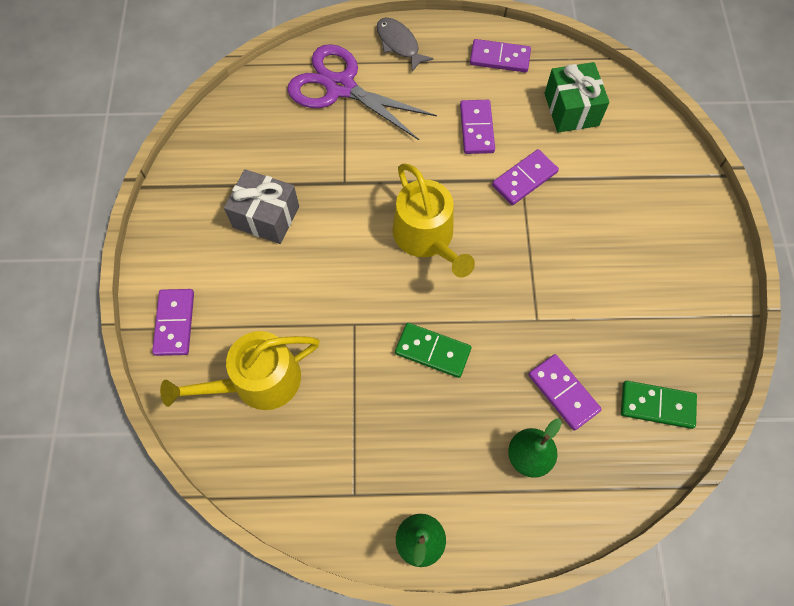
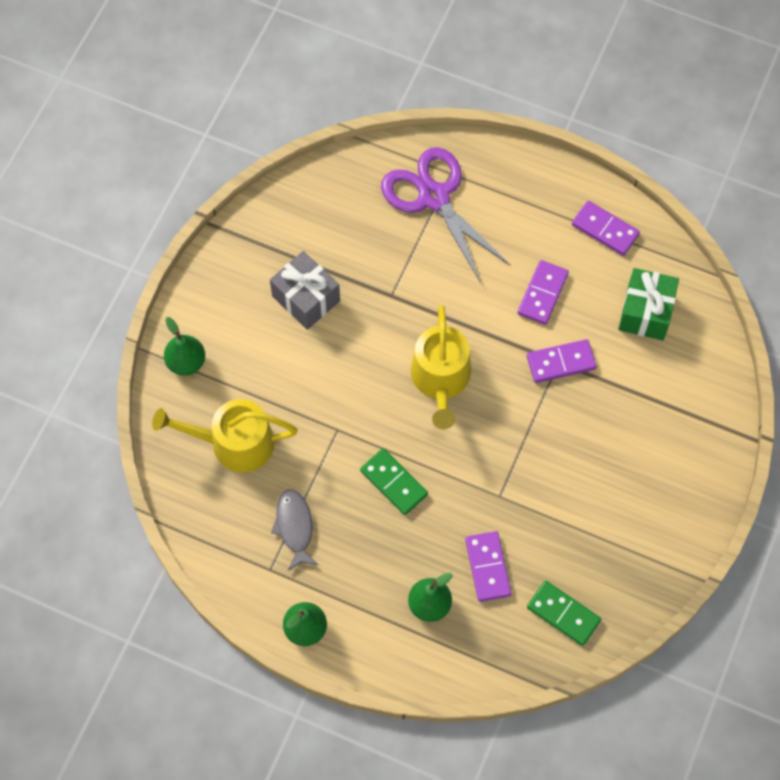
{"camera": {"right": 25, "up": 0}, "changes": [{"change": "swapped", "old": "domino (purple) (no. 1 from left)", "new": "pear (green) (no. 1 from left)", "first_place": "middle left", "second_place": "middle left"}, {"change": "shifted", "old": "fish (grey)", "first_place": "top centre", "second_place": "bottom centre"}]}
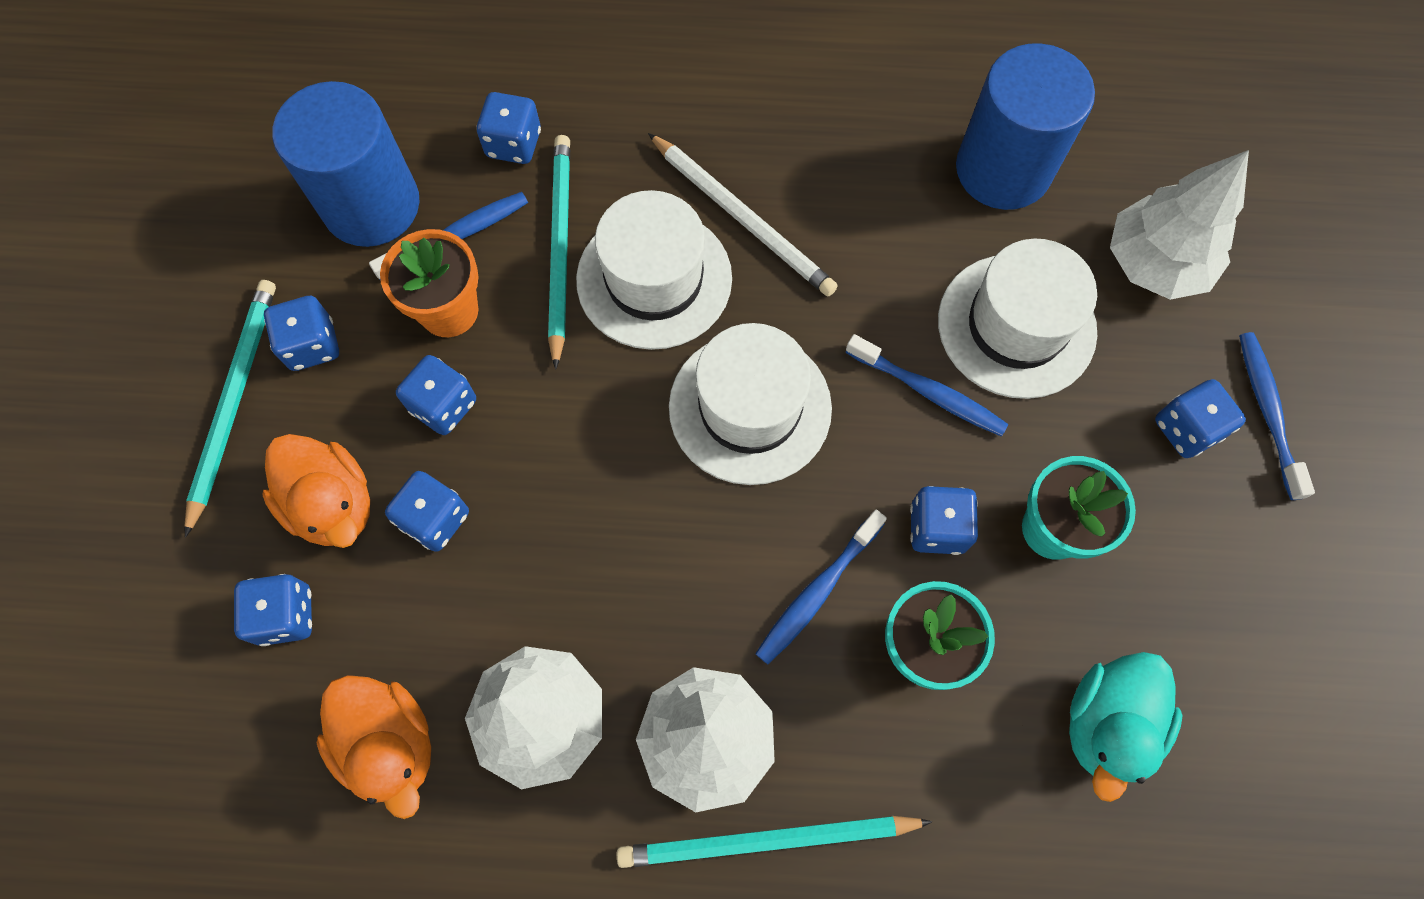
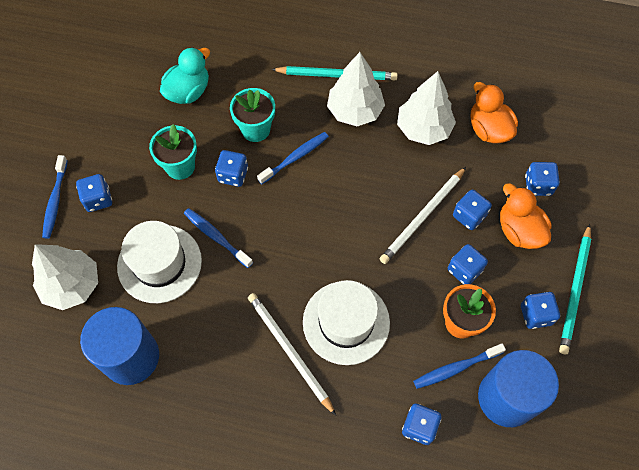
{"camera": {"right": -170, "up": -5}, "changes": [{"change": "new", "new": "pencil (white) (no. 2 from left)", "second_place": "centre"}, {"change": "gone", "old": "pencil (turquoise) (no. 2 from left)", "first_place": "top centre"}, {"change": "gone", "old": "hat (white) (no. 2 from left)", "first_place": "centre"}]}
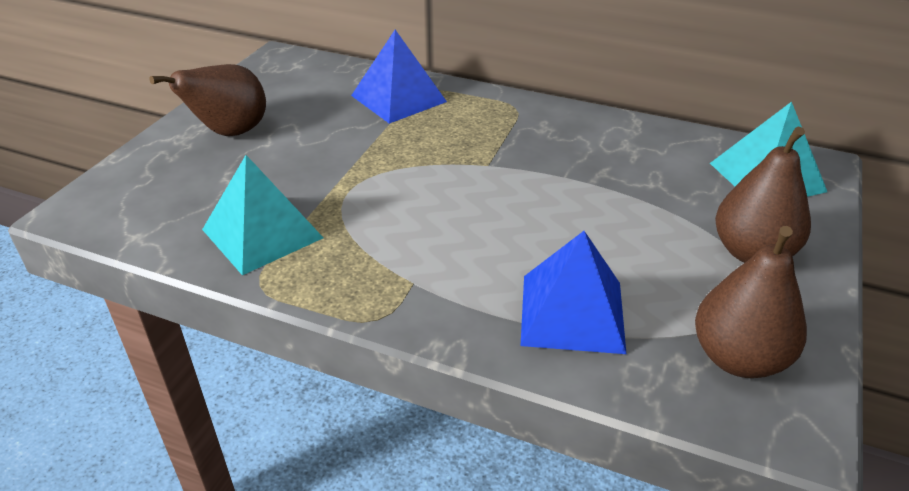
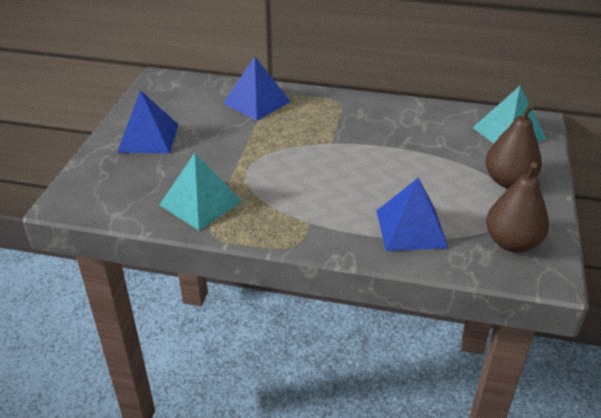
{"camera": {"right": -10, "up": 0}, "changes": [{"change": "swapped", "old": "pear (brown) (no. 1 from left)", "new": "pyramid (blue) (no. 1 from left)", "first_place": "top left", "second_place": "top left"}]}
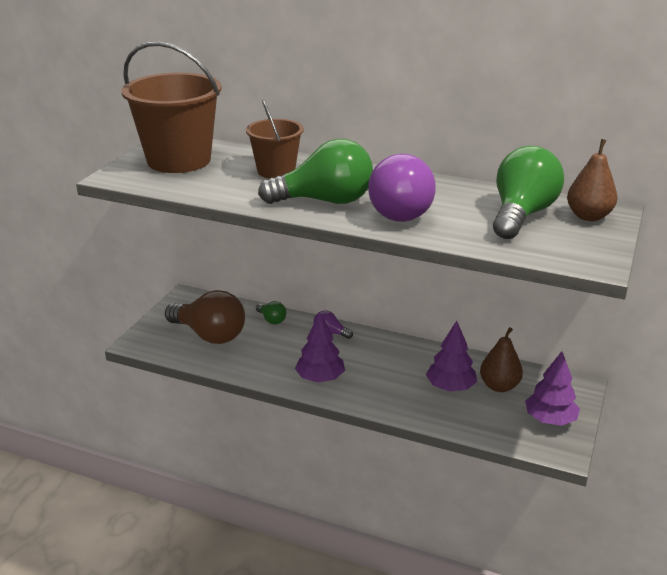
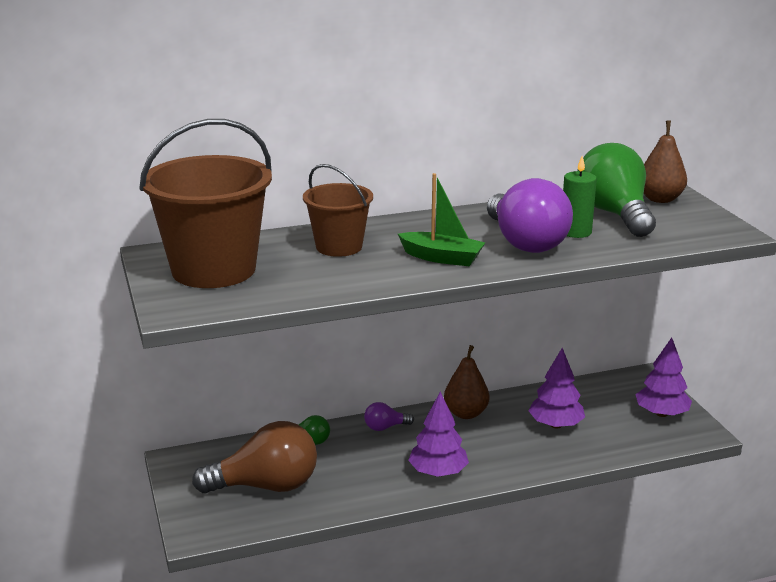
{"camera": {"right": -40, "up": -5}, "changes": [{"change": "swapped", "old": "light bulb (green) (no. 2 from left)", "new": "boat (green)", "first_place": "top centre", "second_place": "centre"}, {"change": "shifted", "old": "pear (brown) (no. 1 from left)", "first_place": "middle right", "second_place": "centre"}, {"change": "new", "new": "candle (green)", "second_place": "middle right"}]}
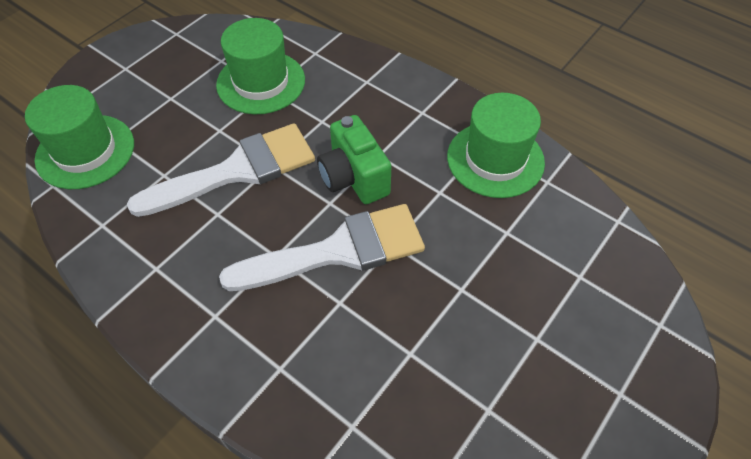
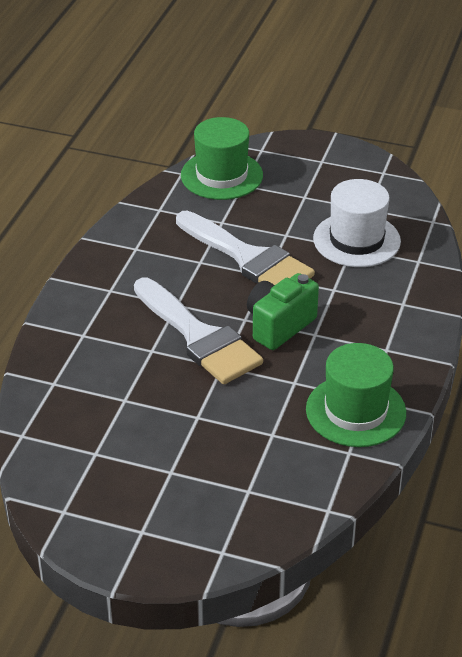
{"camera": {"right": 70, "up": -15}, "changes": [{"change": "repainted", "old": "hat (green) (no. 2 from left)", "new": "hat (white)", "first_place": "top centre", "second_place": "middle right"}]}
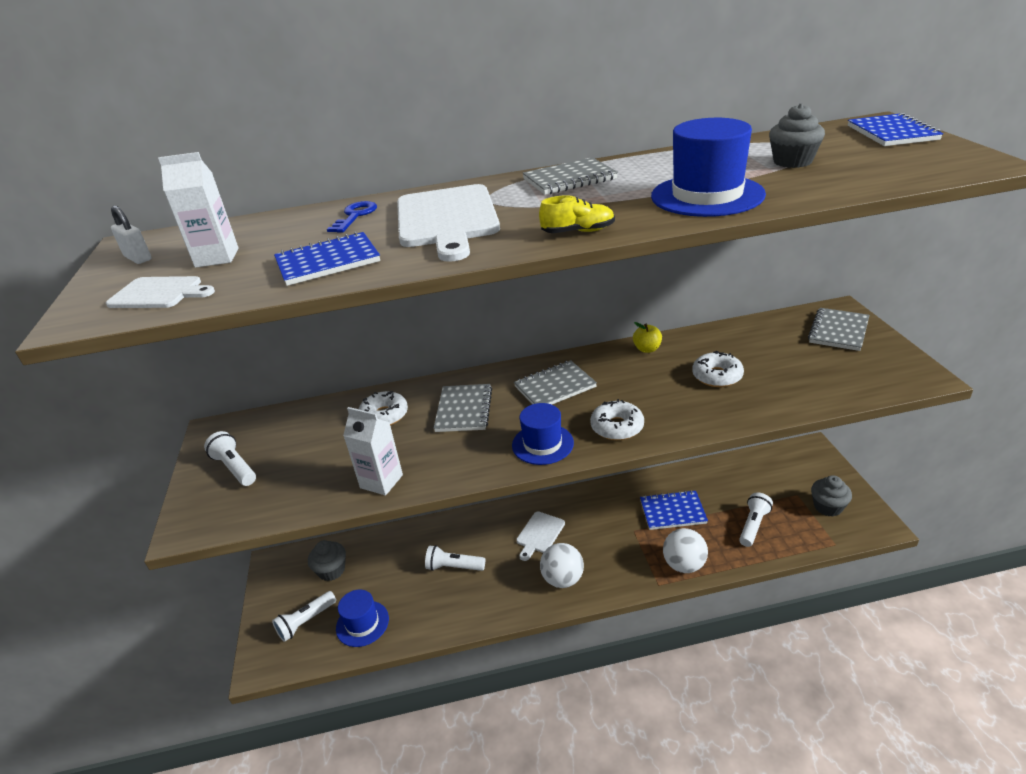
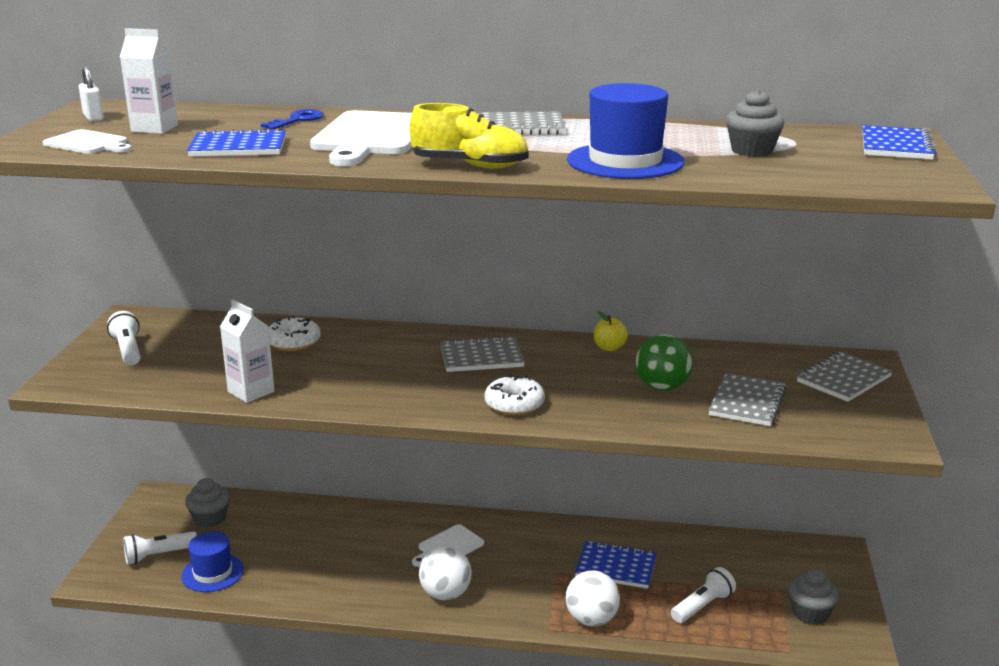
{"camera": {"right": 15, "up": -10}, "changes": [{"change": "scaled", "old": "shoe (yellow)", "first_place": "top centre", "second_place": "top centre", "factor": 1.61}, {"change": "swapped", "old": "donut (white) (no. 3 from left)", "new": "ball (green)", "first_place": "middle right", "second_place": "centre"}, {"change": "shifted", "old": "notebook (grey) (no. 1 from left in the first image)", "new": "notebook (grey) (no. 3 from left)", "first_place": "centre", "second_place": "middle right"}, {"change": "gone", "old": "flashlight (white) (no. 3 from left)", "first_place": "bottom centre"}, {"change": "gone", "old": "hat (blue) (no. 2 from left)", "first_place": "centre"}]}
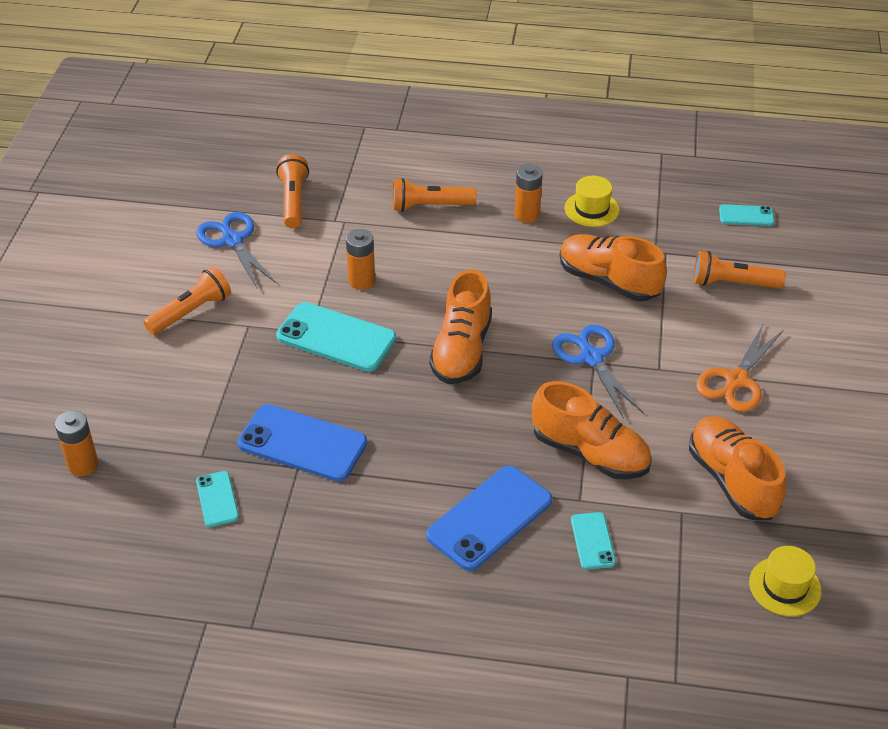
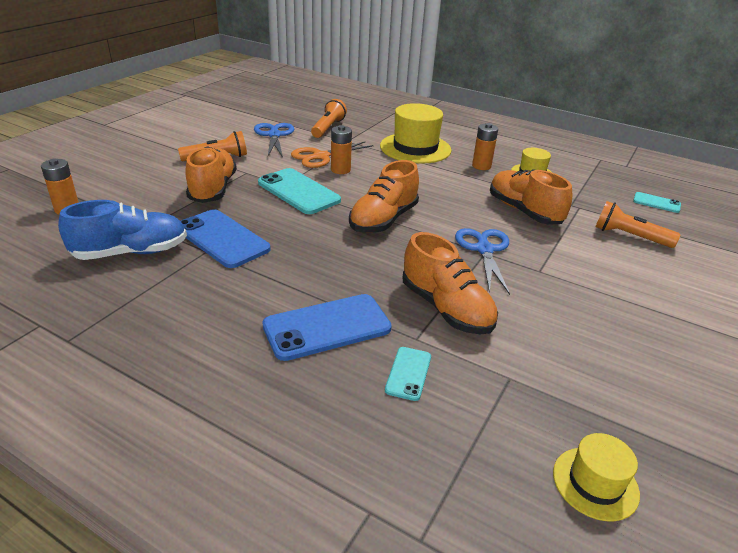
{"camera": {"right": 20, "up": -10}, "changes": [{"change": "swapped", "old": "phone (turquoise) (no. 1 from left)", "new": "shoe (blue)", "first_place": "bottom left", "second_place": "middle left"}, {"change": "shifted", "old": "shoe (orange) (no. 4 from left in the first image)", "new": "shoe (orange) (no. 1 from left)", "first_place": "middle right", "second_place": "top left"}, {"change": "shifted", "old": "scissors (orange)", "first_place": "middle right", "second_place": "top centre"}, {"change": "swapped", "old": "flashlight (orange) (no. 3 from left)", "new": "hat (yellow) (no. 1 from left)", "first_place": "top centre", "second_place": "top centre"}]}
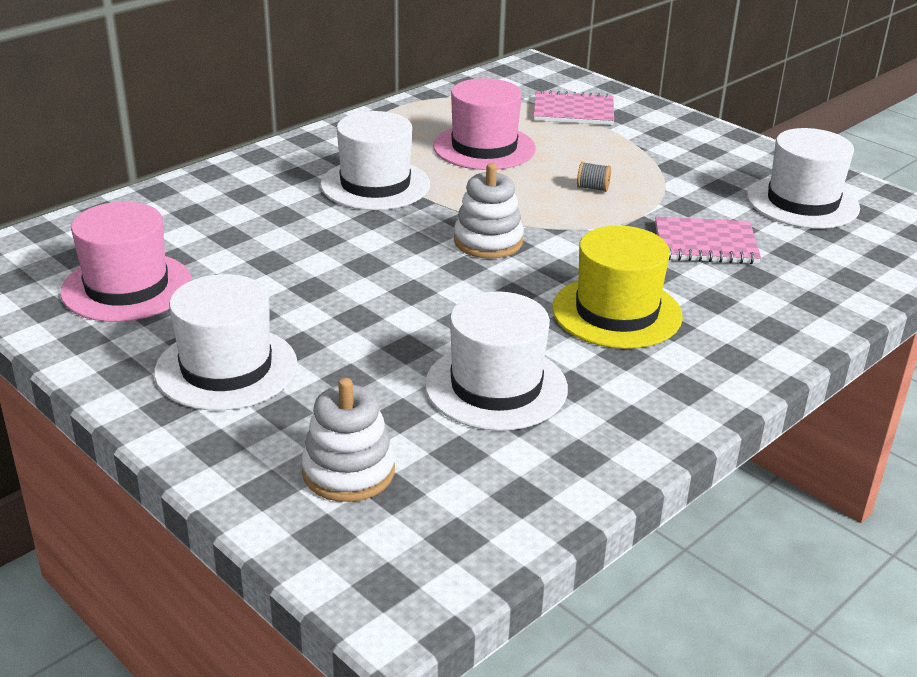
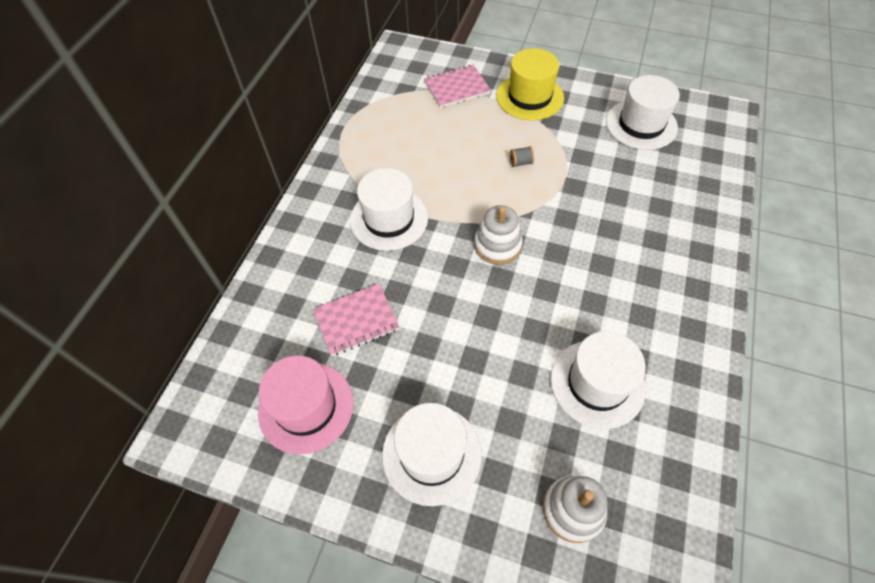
{"camera": {"right": -25, "up": 25}, "changes": [{"change": "shifted", "old": "notebook (pink) (no. 2 from left in the first image)", "new": "notebook (pink) (no. 1 from left)", "first_place": "middle right", "second_place": "centre"}, {"change": "shifted", "old": "hat (yellow)", "first_place": "middle right", "second_place": "top centre"}, {"change": "gone", "old": "hat (pink) (no. 2 from left)", "first_place": "top centre"}]}
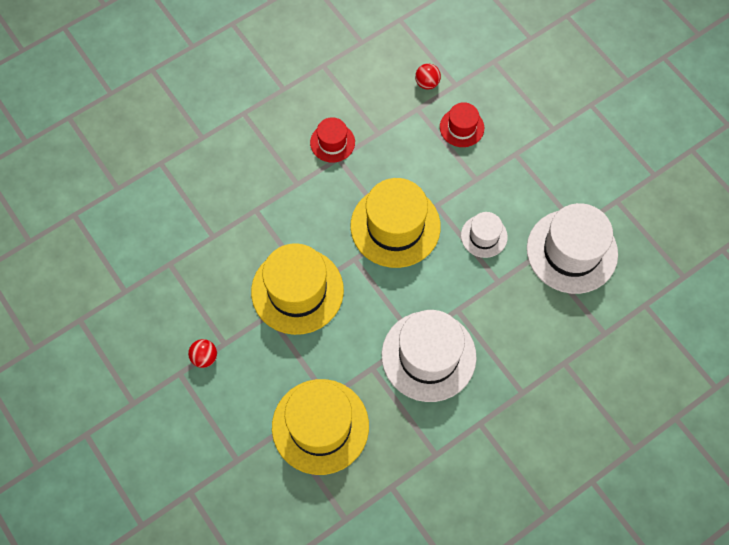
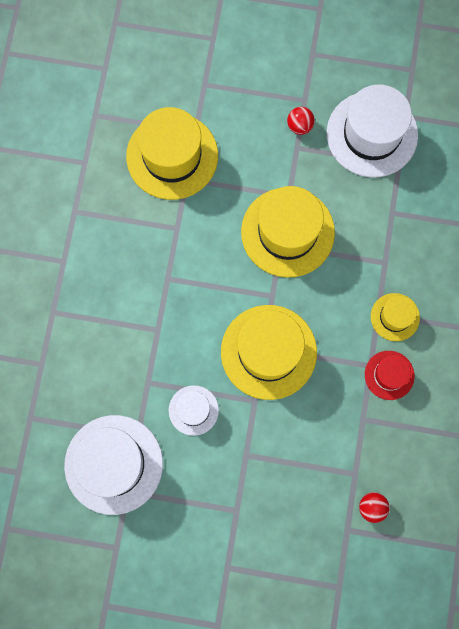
{"camera": {"right": 135, "up": 10}, "changes": [{"change": "shifted", "old": "hat (white) (no. 1 from left in the first image)", "new": "hat (white) (no. 3 from left)", "first_place": "centre", "second_place": "top right"}, {"change": "new", "new": "hat (yellow) (no. 4 from left)", "second_place": "middle right"}, {"change": "gone", "old": "hat (red) (no. 2 from left)", "first_place": "top centre"}]}
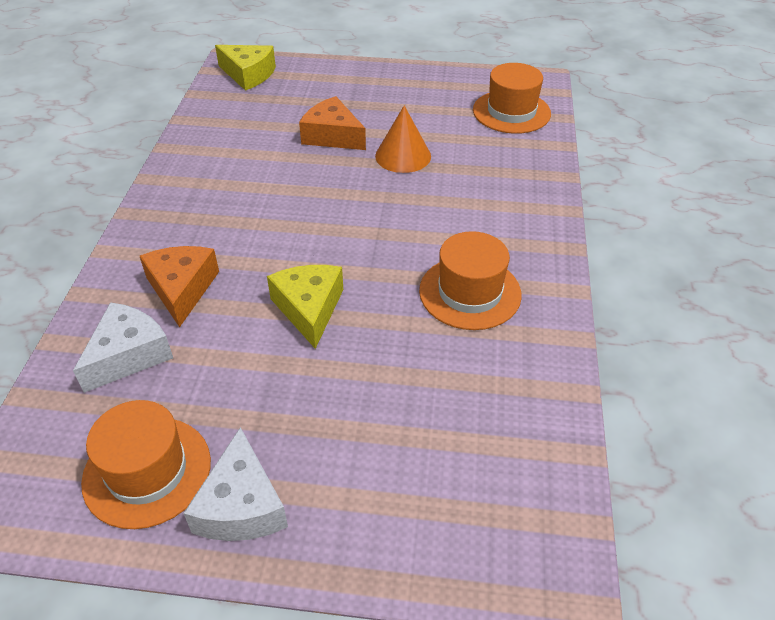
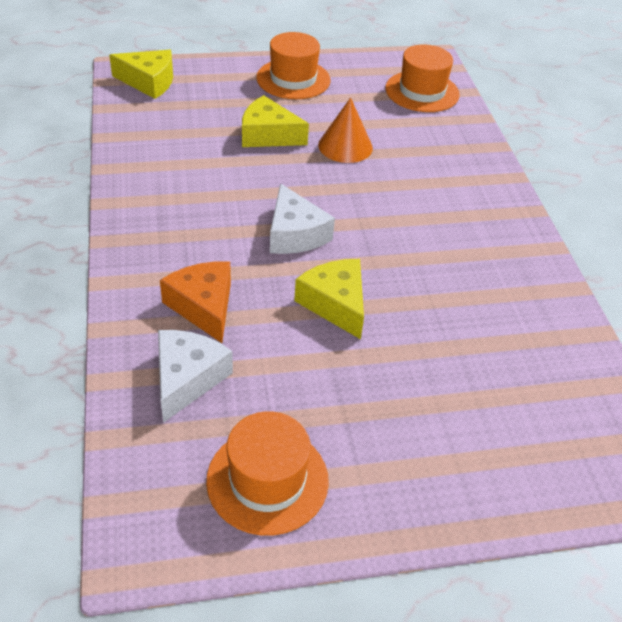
{"camera": {"right": -20, "up": 0}, "changes": [{"change": "repainted", "old": "cheese (orange) (no. 2 from left)", "new": "cheese (yellow) (no. 2 from left)", "first_place": "top centre", "second_place": "top centre"}, {"change": "shifted", "old": "hat (orange) (no. 2 from left)", "first_place": "centre", "second_place": "top centre"}, {"change": "shifted", "old": "cheese (white) (no. 2 from left)", "first_place": "bottom left", "second_place": "centre"}]}
